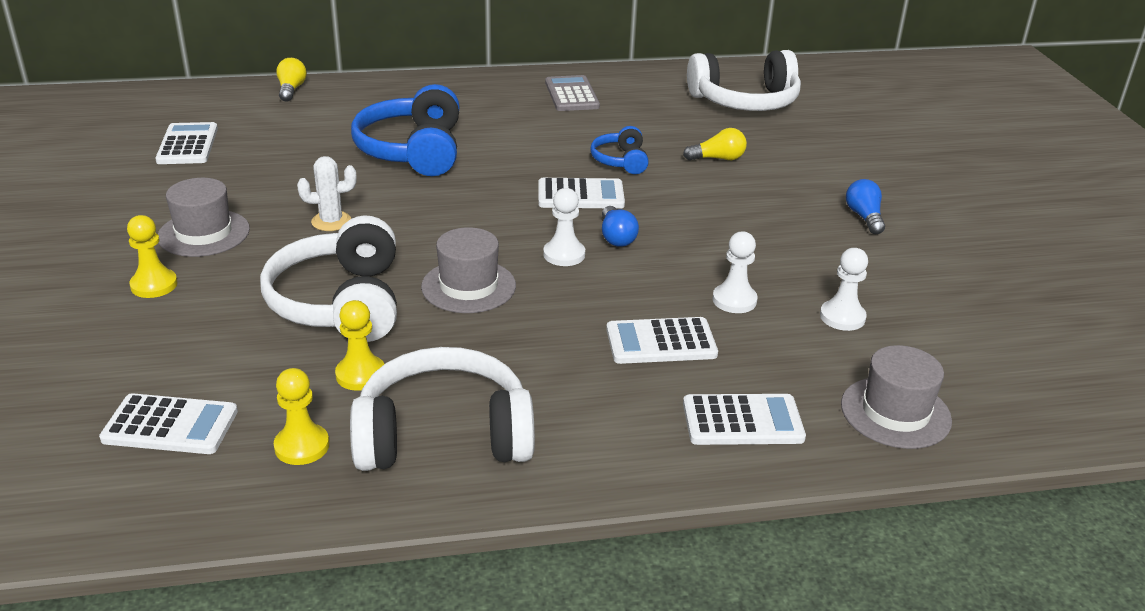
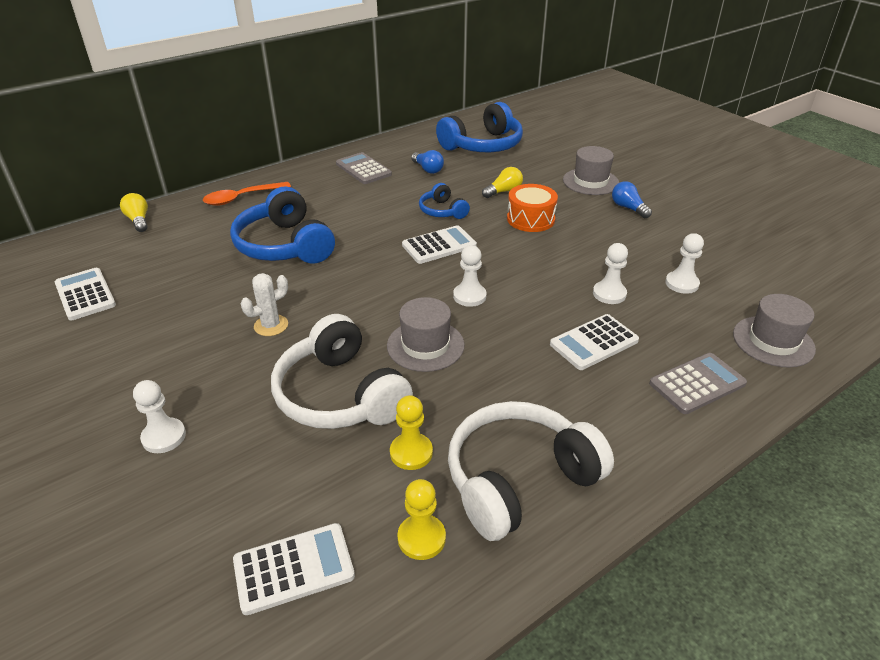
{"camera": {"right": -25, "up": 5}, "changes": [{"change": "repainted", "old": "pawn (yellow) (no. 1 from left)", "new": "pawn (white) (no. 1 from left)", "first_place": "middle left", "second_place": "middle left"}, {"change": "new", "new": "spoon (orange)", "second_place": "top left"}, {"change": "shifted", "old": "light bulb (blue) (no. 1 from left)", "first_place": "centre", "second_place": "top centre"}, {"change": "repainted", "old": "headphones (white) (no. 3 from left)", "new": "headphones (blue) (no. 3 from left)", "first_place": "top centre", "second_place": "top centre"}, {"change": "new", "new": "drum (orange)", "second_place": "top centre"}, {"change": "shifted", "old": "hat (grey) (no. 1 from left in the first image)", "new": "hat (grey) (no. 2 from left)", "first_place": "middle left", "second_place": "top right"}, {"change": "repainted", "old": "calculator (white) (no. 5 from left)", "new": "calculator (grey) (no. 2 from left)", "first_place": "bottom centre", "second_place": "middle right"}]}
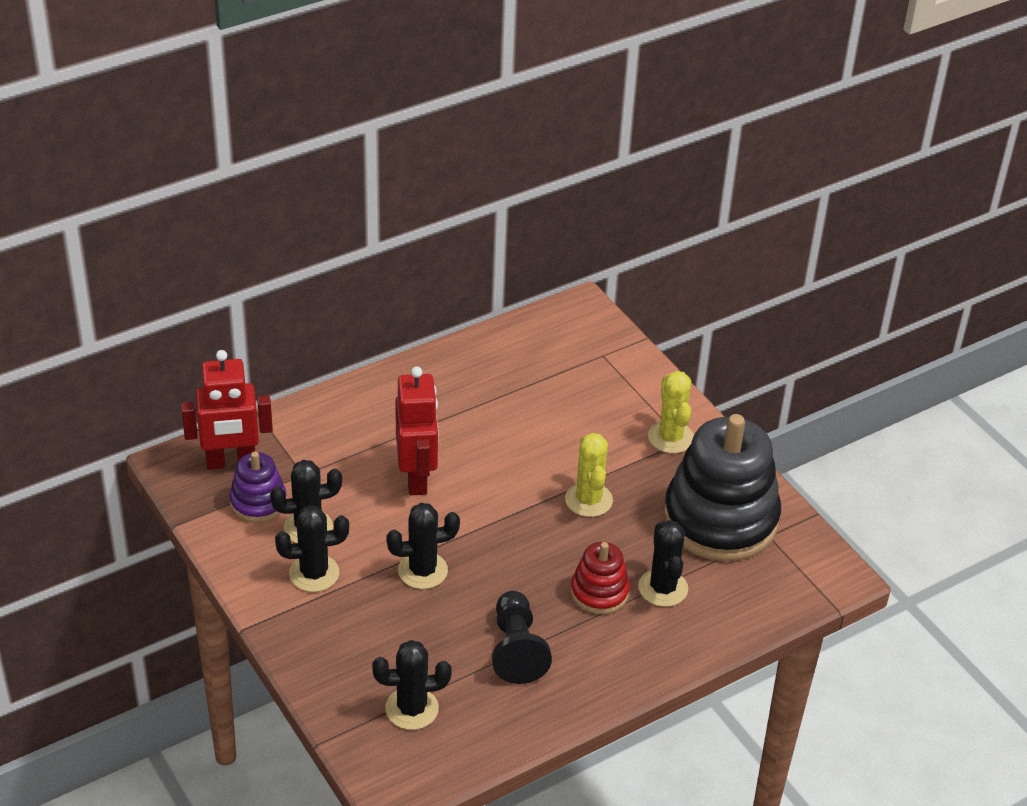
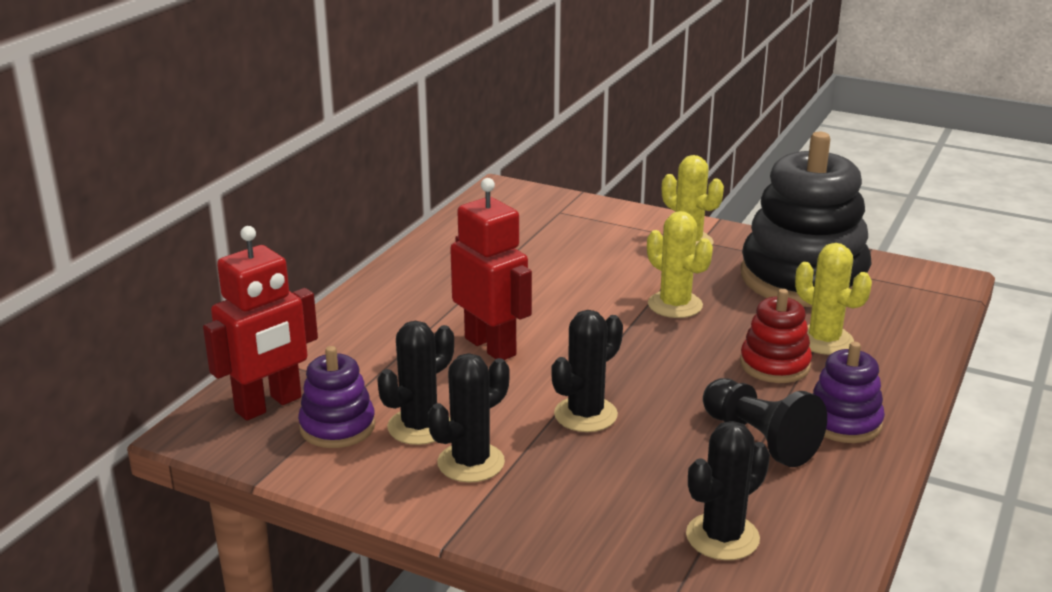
{"camera": {"right": -30, "up": -15}, "changes": [{"change": "repainted", "old": "cactus (black) (no. 5 from left)", "new": "cactus (yellow) (no. 3 from left)", "first_place": "bottom centre", "second_place": "middle right"}, {"change": "new", "new": "stacking toy (purple) (no. 2 from left)", "second_place": "middle right"}]}
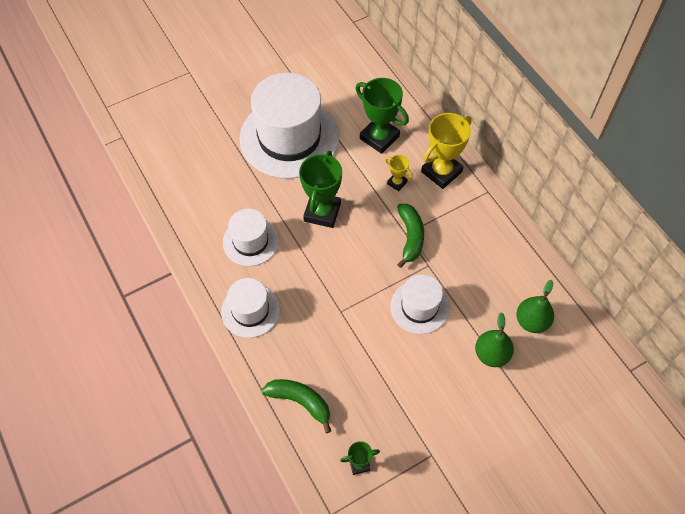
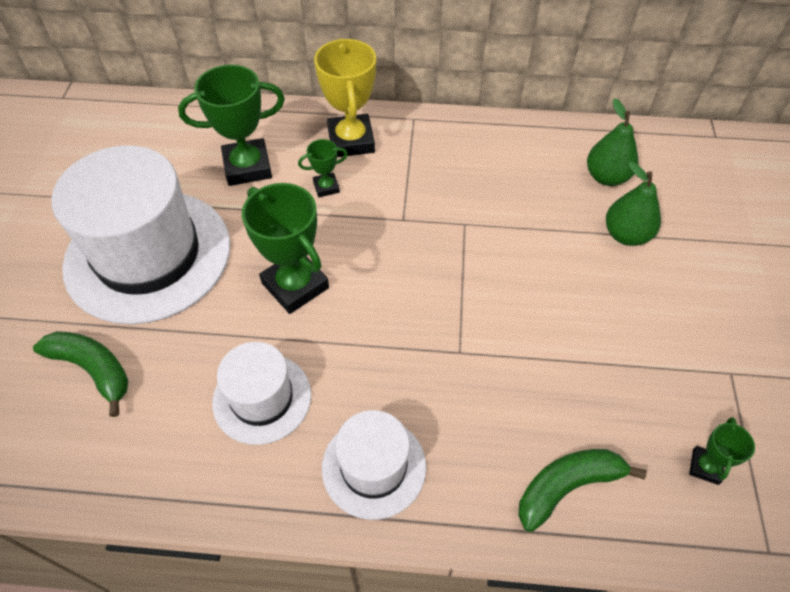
{"camera": {"right": -55, "up": -5}, "changes": [{"change": "shifted", "old": "banana (green) (no. 2 from left in the first image)", "new": "banana (green) (no. 1 from left)", "first_place": "centre", "second_place": "middle left"}, {"change": "repainted", "old": "trophy (yellow) (no. 1 from left)", "new": "trophy (green) (no. 3 from left)", "first_place": "centre", "second_place": "top centre"}, {"change": "gone", "old": "hat (white) (no. 4 from left)", "first_place": "centre"}]}
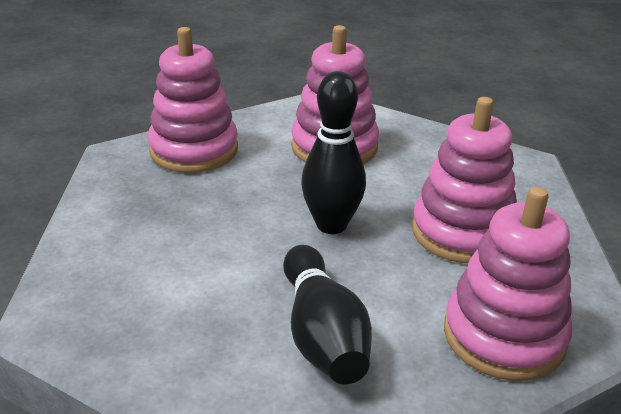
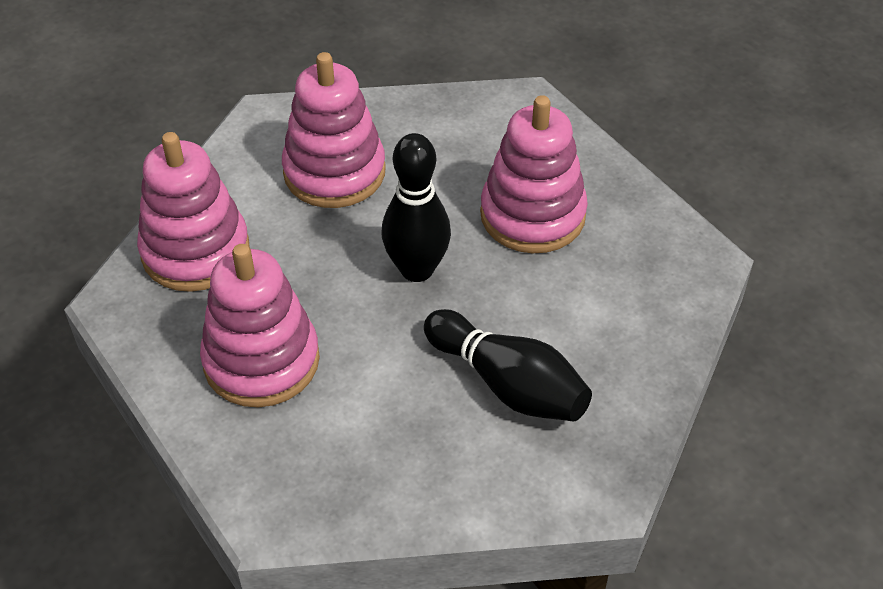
{"camera": {"right": -35, "up": 15}, "changes": [{"change": "shifted", "old": "stacking toy (pink) (no. 4 from left in the first image)", "new": "stacking toy (pink) (no. 2 from left)", "first_place": "bottom right", "second_place": "middle left"}]}
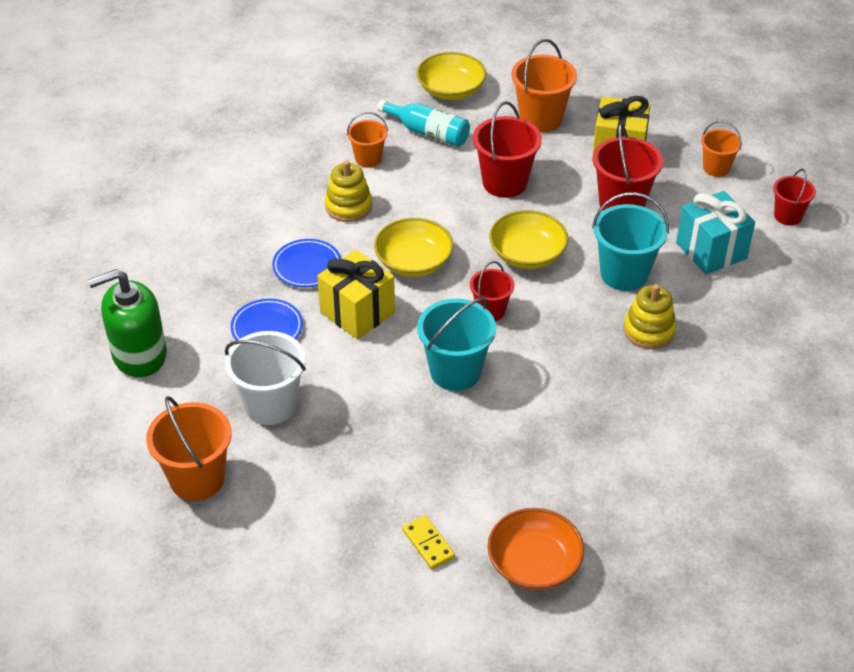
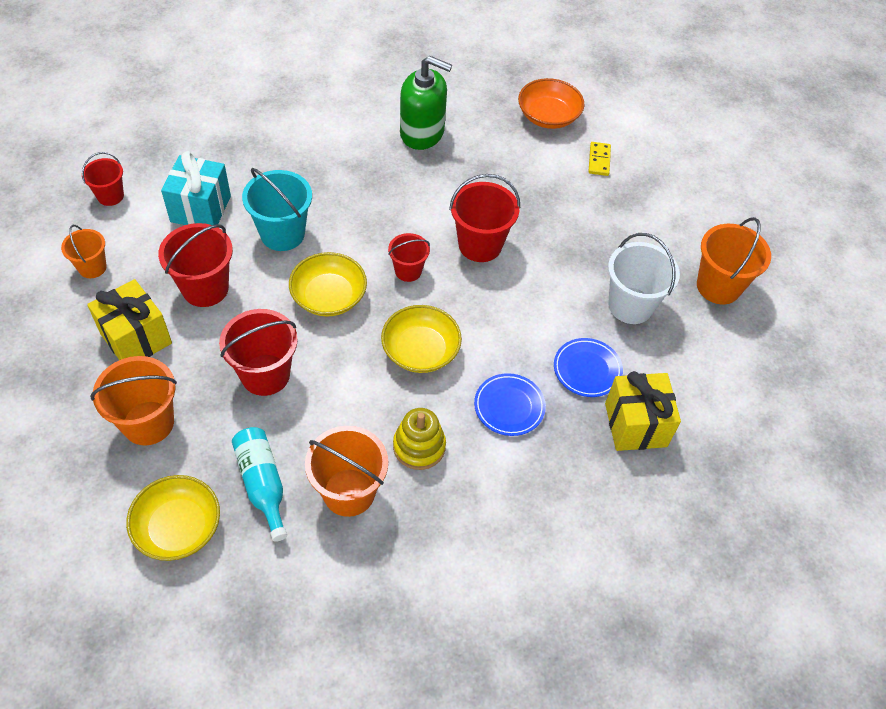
{"camera": {"right": -145, "up": 10}, "changes": [{"change": "scaled", "old": "bucket (orange) (no. 2 from left in the first image)", "first_place": "top centre", "second_place": "centre", "factor": 1.67}, {"change": "shifted", "old": "soap dispenser (green)", "first_place": "middle left", "second_place": "top centre"}, {"change": "repainted", "old": "bucket (turquoise) (no. 1 from left)", "new": "bucket (red) (no. 5 from left)", "first_place": "centre", "second_place": "top centre"}, {"change": "shifted", "old": "gift (yellow) (no. 1 from left in the first image)", "new": "gift (yellow) (no. 2 from left)", "first_place": "centre", "second_place": "middle right"}, {"change": "gone", "old": "stacking toy (yellow) (no. 2 from left)", "first_place": "middle right"}]}
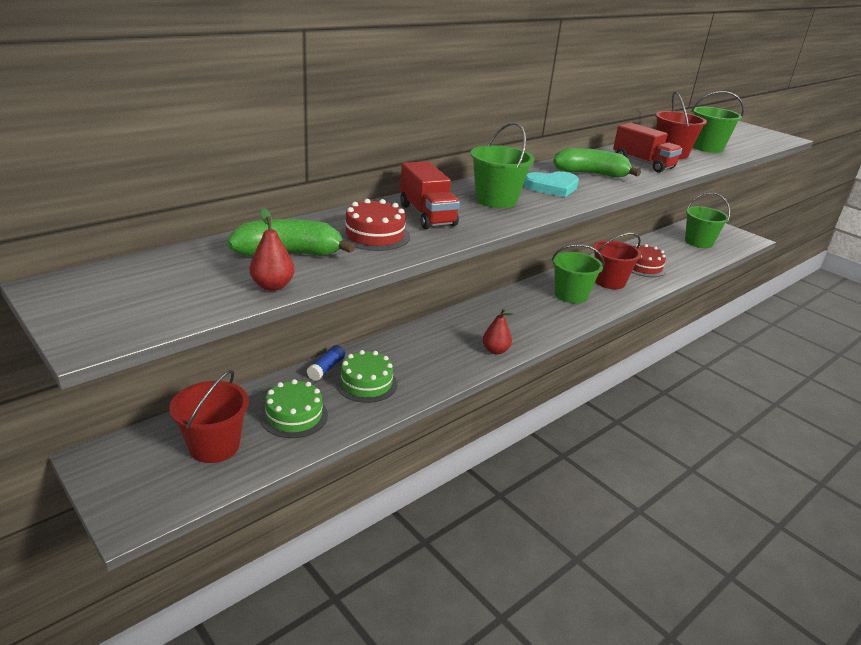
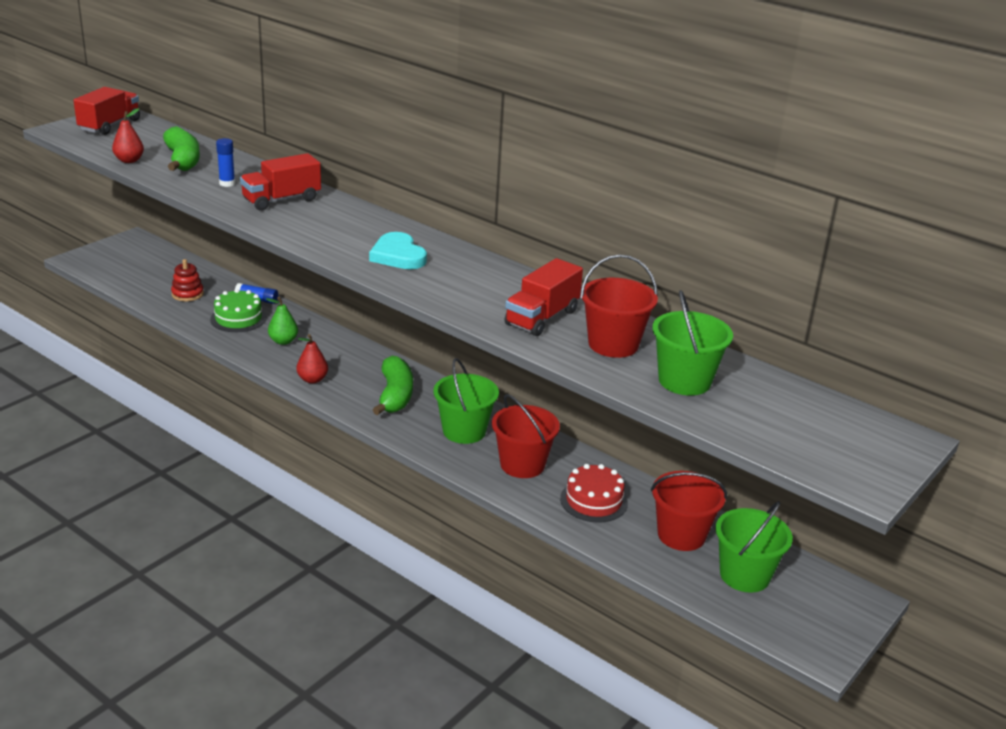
{"camera": {"right": 80, "up": 0}, "changes": [{"change": "new", "new": "truck (red) (no. 1 from left)", "second_place": "top left"}, {"change": "swapped", "old": "cake (green) (no. 1 from left)", "new": "stacking toy (red)", "first_place": "centre", "second_place": "middle left"}, {"change": "swapped", "old": "cake (red) (no. 1 from left)", "new": "glue stick (blue) (no. 1 from left)", "first_place": "centre", "second_place": "top left"}, {"change": "new", "new": "pear (green)", "second_place": "middle left"}, {"change": "shifted", "old": "banana (green) (no. 2 from left)", "first_place": "top right", "second_place": "centre"}, {"change": "shifted", "old": "bucket (red) (no. 1 from left in the first image)", "new": "bucket (red) (no. 3 from left)", "first_place": "middle left", "second_place": "bottom right"}, {"change": "gone", "old": "bucket (green) (no. 1 from left)", "first_place": "top centre"}]}
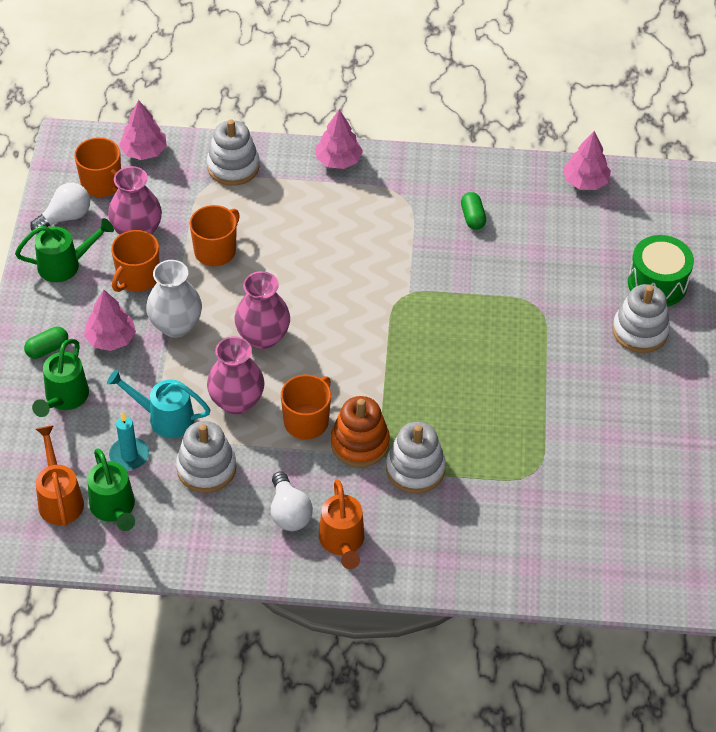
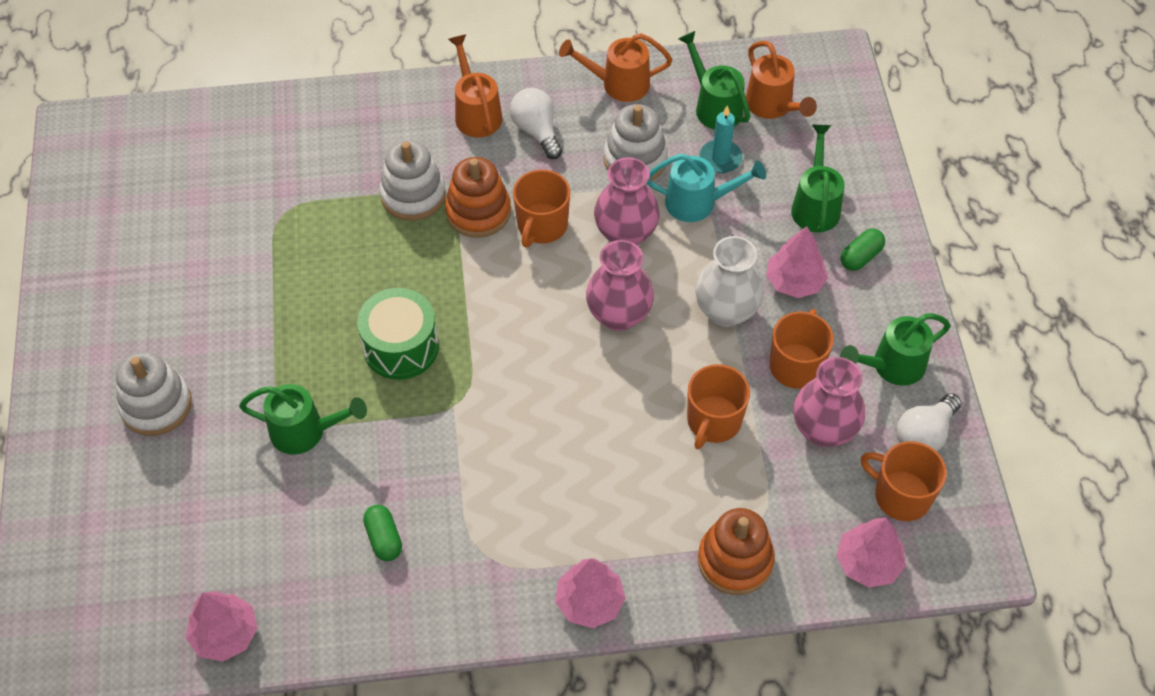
{"camera": {"right": 170, "up": 5}, "changes": [{"change": "new", "new": "watering can (green) (no. 1 from left)", "second_place": "middle left"}, {"change": "shifted", "old": "drum (green)", "first_place": "middle right", "second_place": "centre"}, {"change": "new", "new": "watering can (orange) (no. 2 from left)", "second_place": "top centre"}, {"change": "repainted", "old": "stacking toy (white) (no. 2 from left)", "new": "stacking toy (orange) (no. 2 from left)", "first_place": "top left", "second_place": "bottom centre"}]}
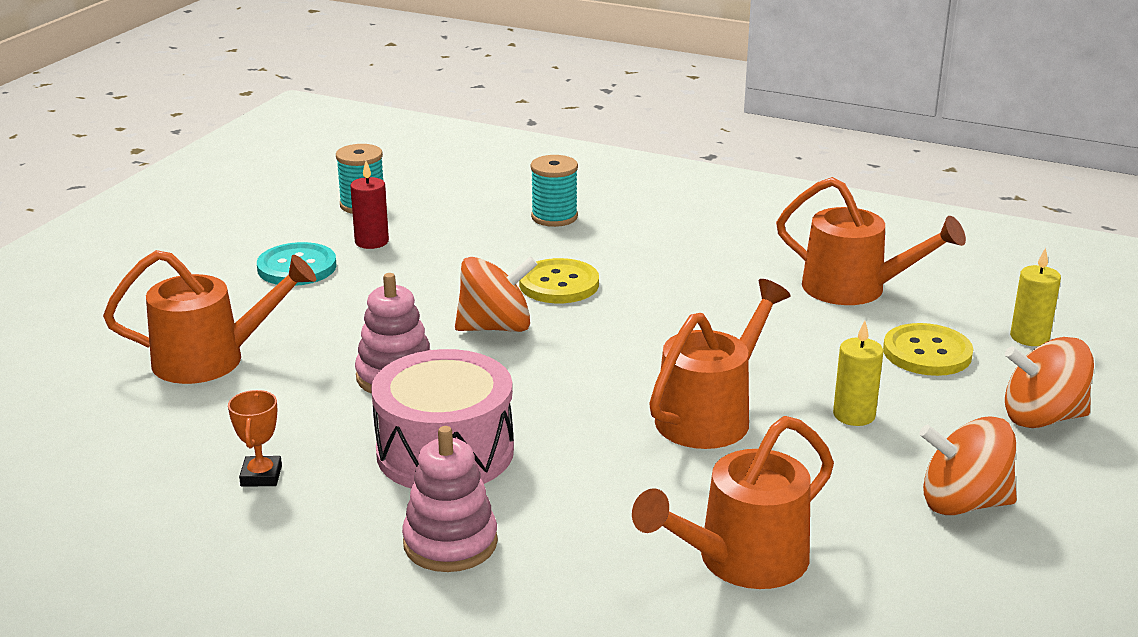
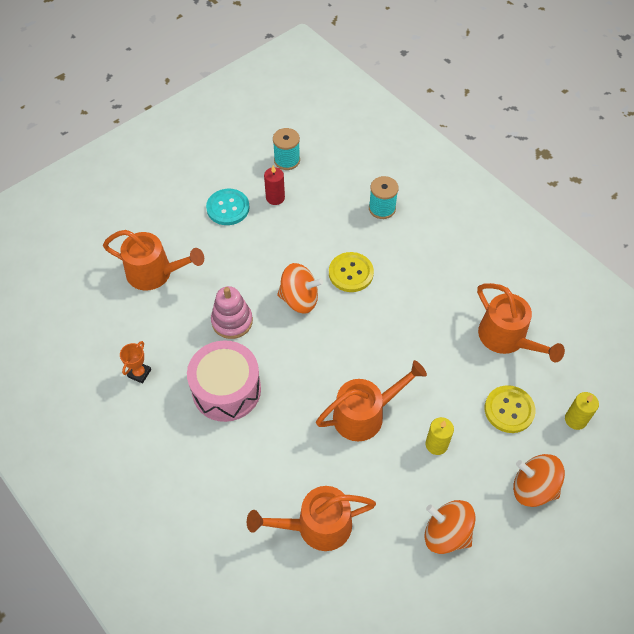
{"camera": {"right": 25, "up": 30}, "changes": [{"change": "gone", "old": "stacking toy (pink) (no. 2 from left)", "first_place": "bottom centre"}]}
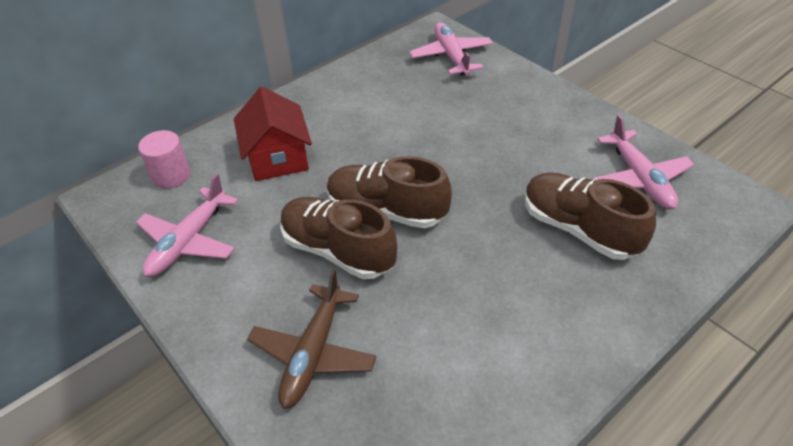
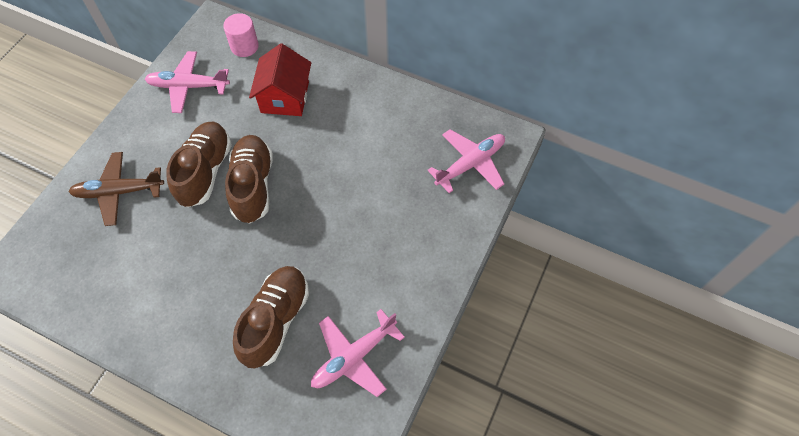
{"camera": {"right": 65, "up": 15}, "changes": [{"change": "rotated", "old": "house (red)", "first_place": "top centre", "second_place": "top centre", "degrees": -45}]}
